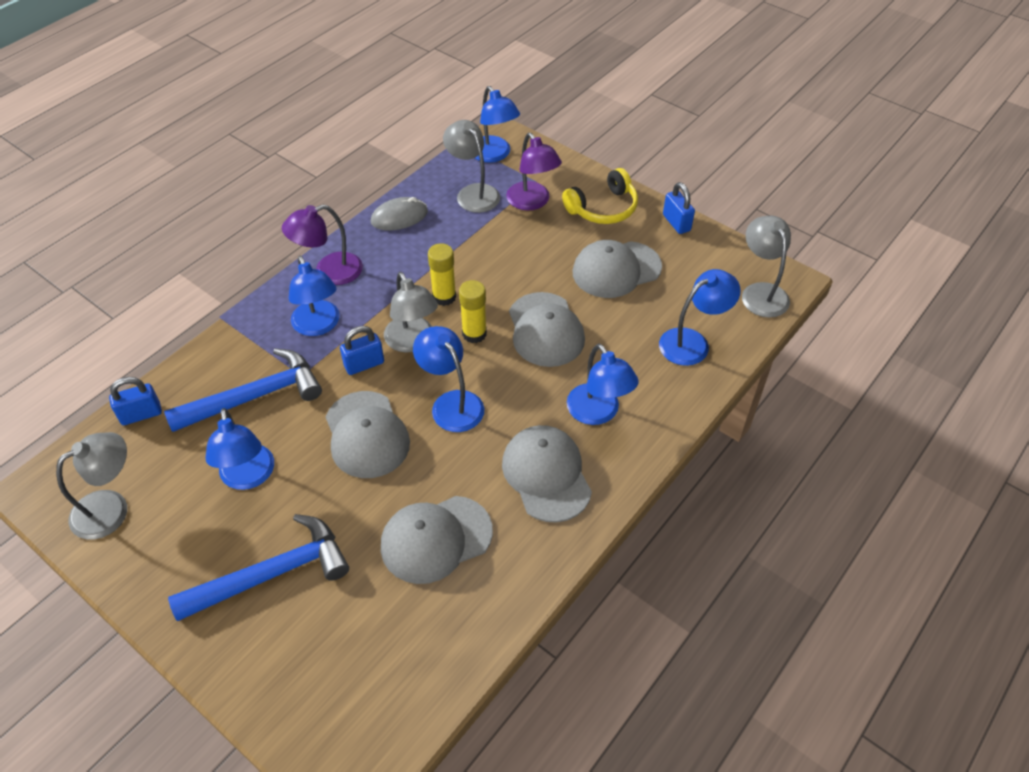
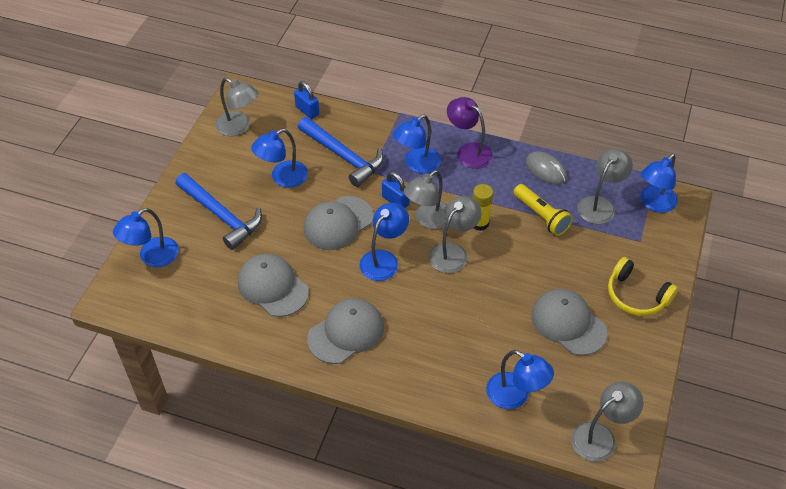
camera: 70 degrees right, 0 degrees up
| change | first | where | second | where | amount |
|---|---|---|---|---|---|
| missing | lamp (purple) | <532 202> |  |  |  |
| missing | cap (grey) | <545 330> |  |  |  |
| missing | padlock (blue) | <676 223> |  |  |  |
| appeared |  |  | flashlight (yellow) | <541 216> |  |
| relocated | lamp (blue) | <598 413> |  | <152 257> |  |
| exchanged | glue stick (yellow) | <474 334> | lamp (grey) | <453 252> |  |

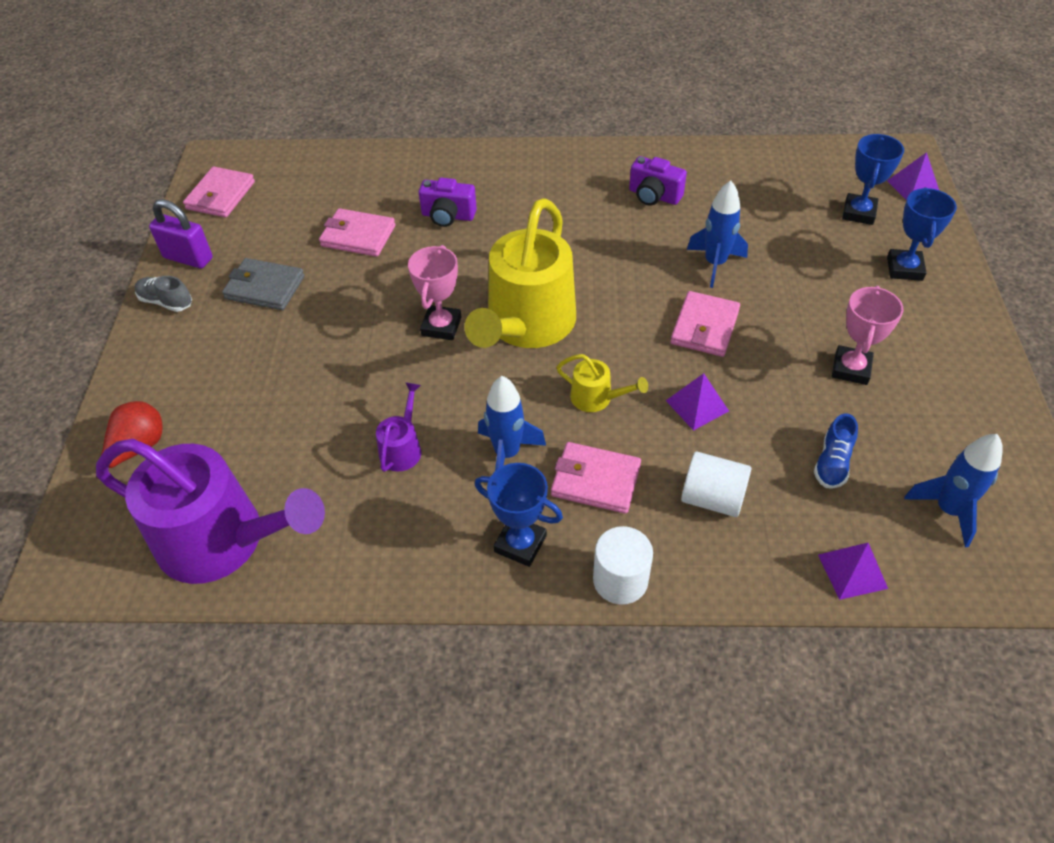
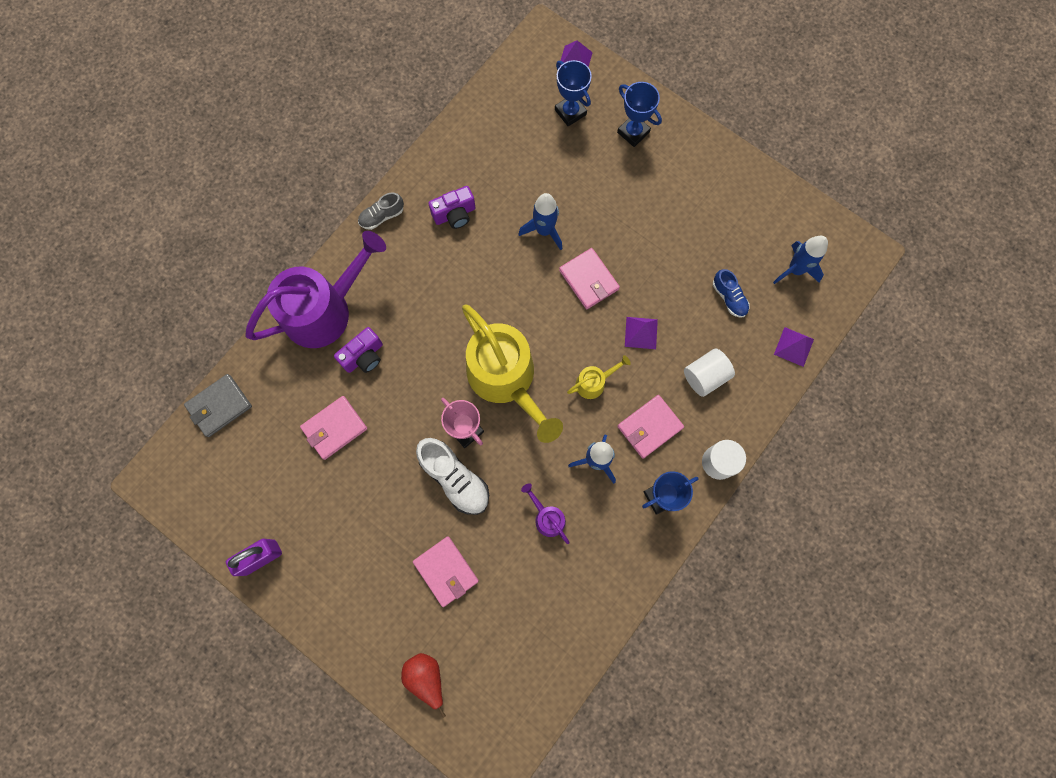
camera: 55 degrees left, 25 degrees up
| change | first | where | second | where | amount |
|---|---|---|---|---|---|
| missing | trophy (pink) | <851 369> |  |  |  |
| appeared |  |  | shoe (white) | <455 478> |  |
| relocated | watering can (purple) | <222 540> |  | <324 310> |  |
| relocated | shoe (grey) | <166 302> |  | <382 216> |  |
| relocated | wallet (pink) | <220 195> |  | <446 571> |  |
| relocated | wallet (grey) | <265 287> |  | <219 406> |  |

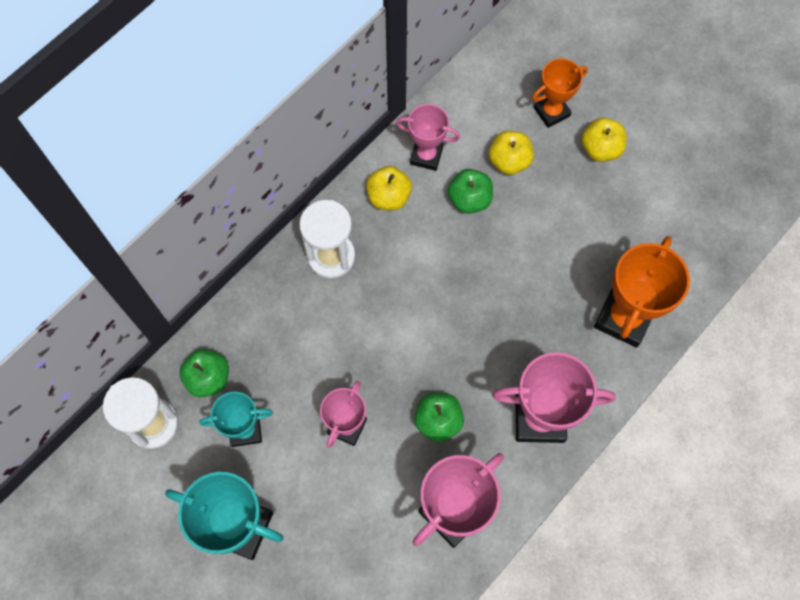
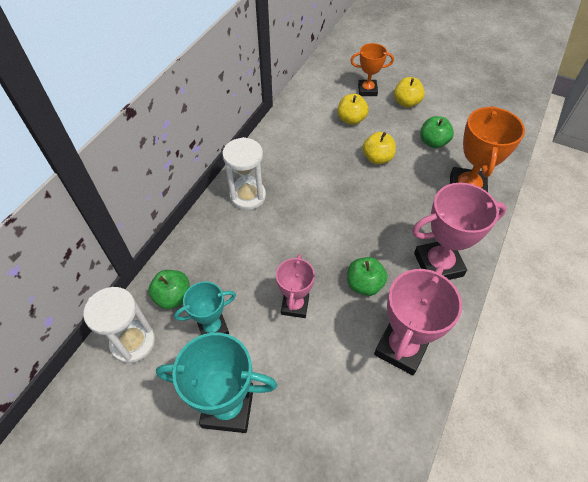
camera: 15 degrees left, 15 degrees down
| change | first | where | second | where | amount |
|---|---|---|---|---|---|
| missing | trophy (pink) | <426 156> |  |  |  |
| relocated | apple (yellow) | <389 197> |  | <377 158> |  |
| relocated | apple (green) | <469 199> |  | <433 142> |  |
| spun | trophy (orange) | <551 112> |  | <367 90> | 45 degrees clockwise |

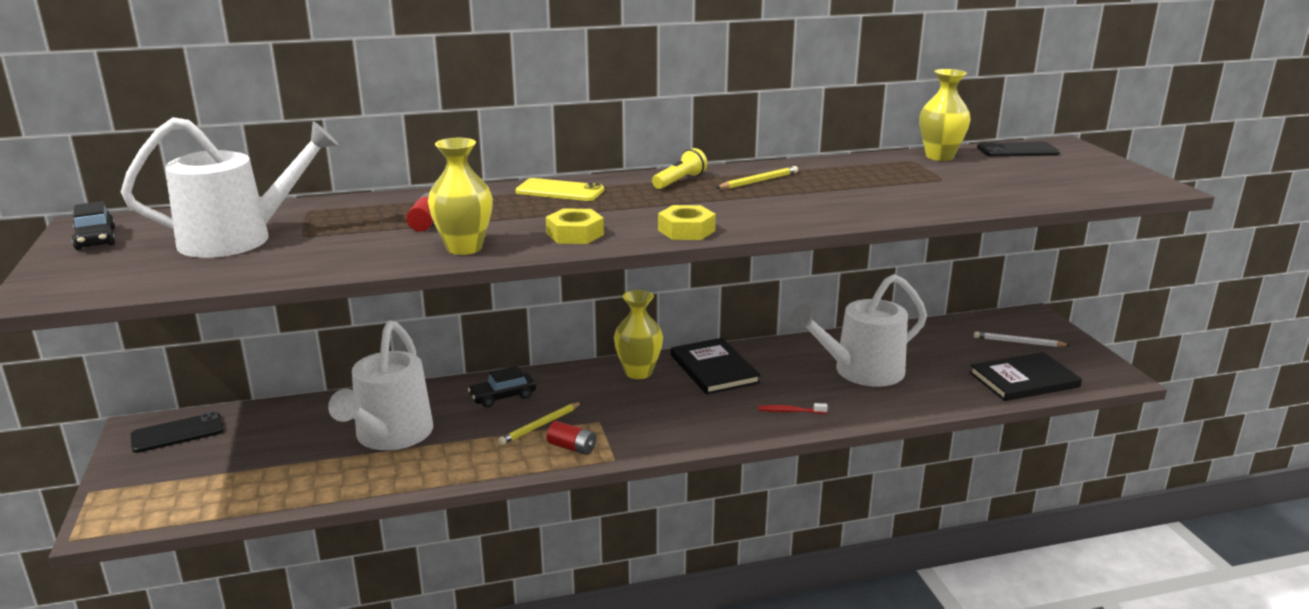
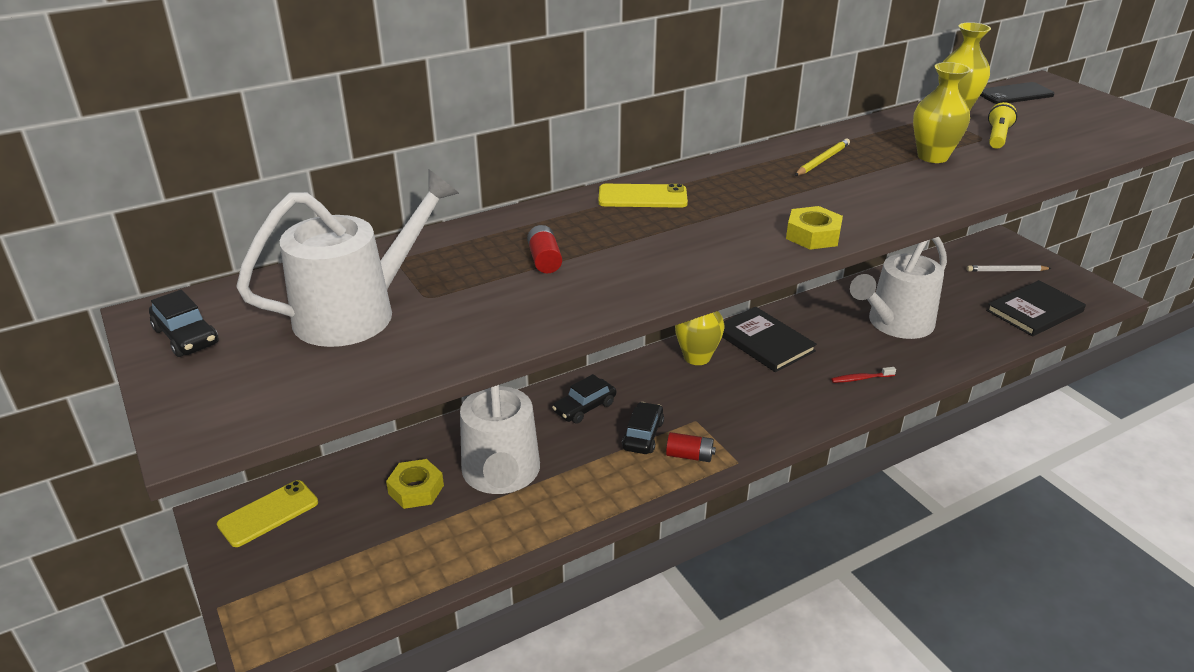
camera: 15 degrees left, 10 degrees up
| change | first | where | second | where | amount |
|---|---|---|---|---|---|
| relocated | vase (yellow) | <464 248> |  | <932 157> |  |
| relocated | nut (yellow) | <575 234> |  | <416 489> |  |
| relocated | flashlight (yellow) | <679 181> |  | <997 137> |  |
| exchanged | pencil (yellow) | <540 425> | car (black) | <643 435> |  |
| colour | phone (black) | <177 433> | phone (yellow) | <268 513> |  |

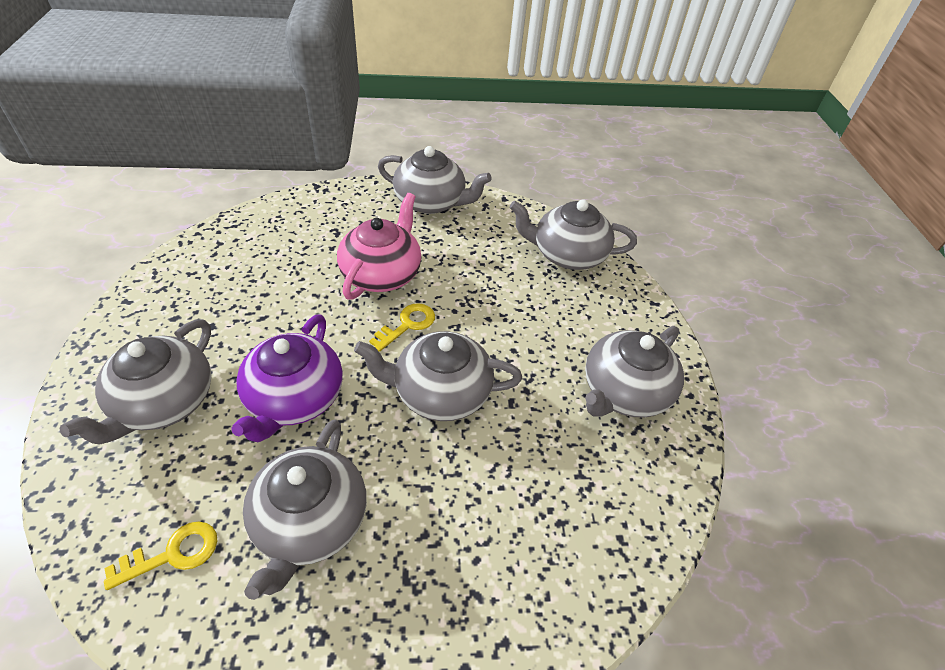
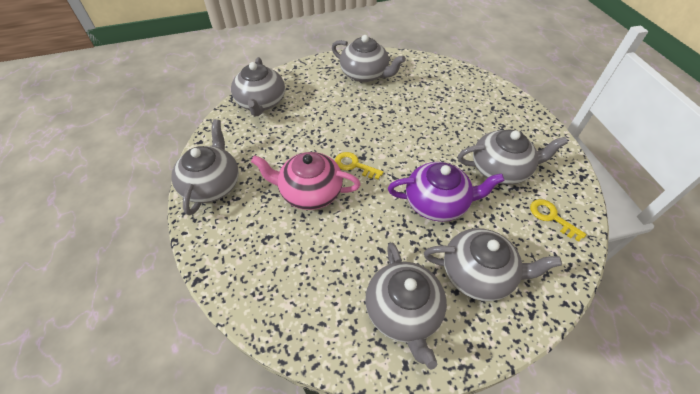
camera: 100 degrees left, 5 degrees up
| change | first | where | second | where | amount |
|---|---|---|---|---|---|
| relocated | teapot (grey) | <440 392> |  | <403 311> |  |

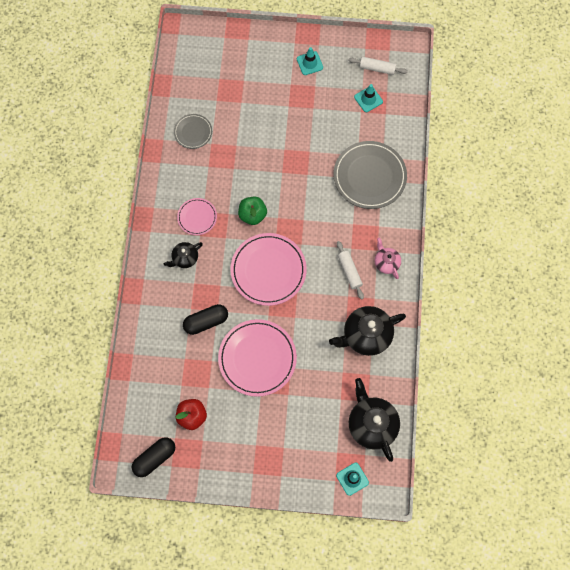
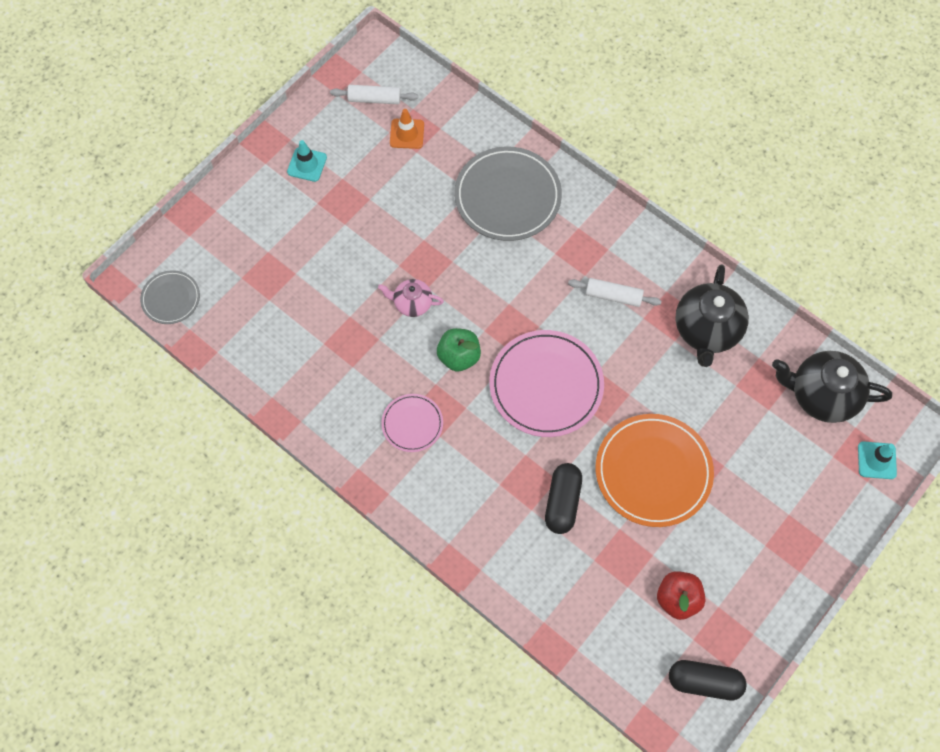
camera: 55 degrees left, 5 degrees down
| change | first | where | second | where | amount |
|---|---|---|---|---|---|
| missing | teapot (black) | <185 258> |  |  |  |
| relocated | plate (grey) | <193 132> |  | <171 298> |  |
| relocated | teapot (pink) | <386 263> |  | <412 303> |  |
| colour | plate (pink) | <257 358> | plate (orange) | <653 471> |  |
| colour | traffic cone (turquoise) | <368 99> | traffic cone (orange) | <407 134> |  |
| spun | capsule (black) | <154 458> |  | <704 682> | 75 degrees counterclockwise |
| spun | rolling pin (white) | <377 68> |  | <374 99> | 45 degrees clockwise |

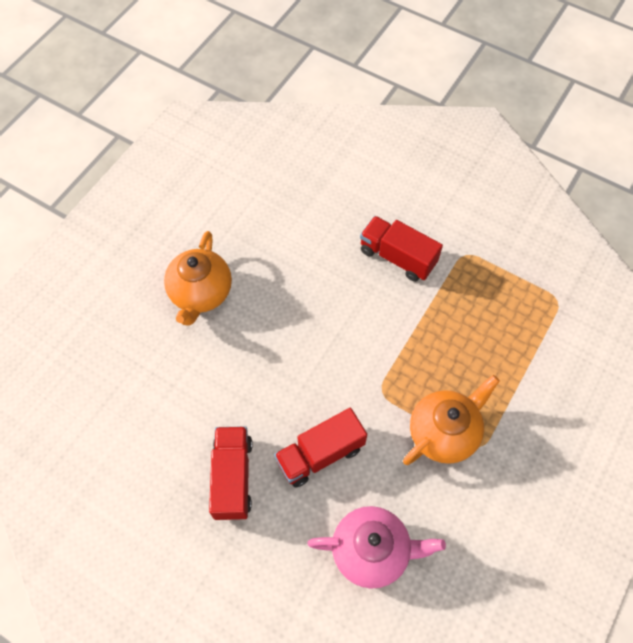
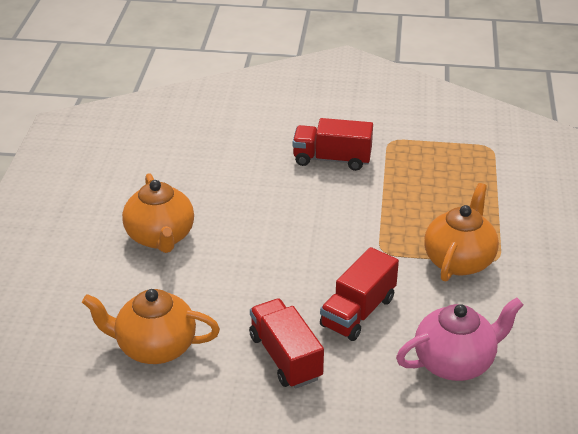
camera: 25 degrees left, 25 degrees down
| change | first | where | second | where | amount |
|---|---|---|---|---|---|
| appeared |  |  | teapot (orange) | <155 347> |  |

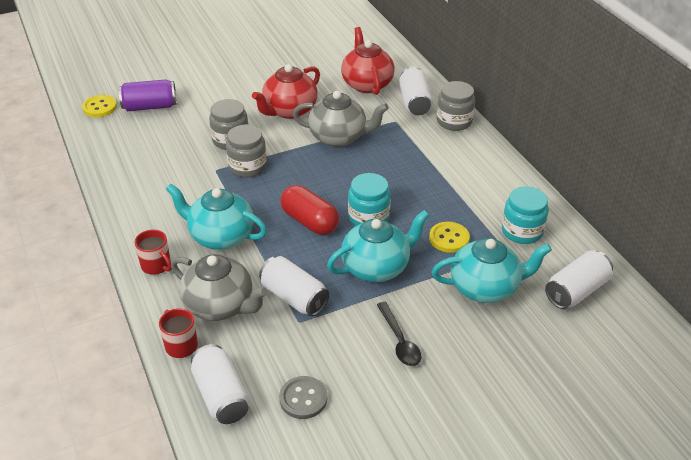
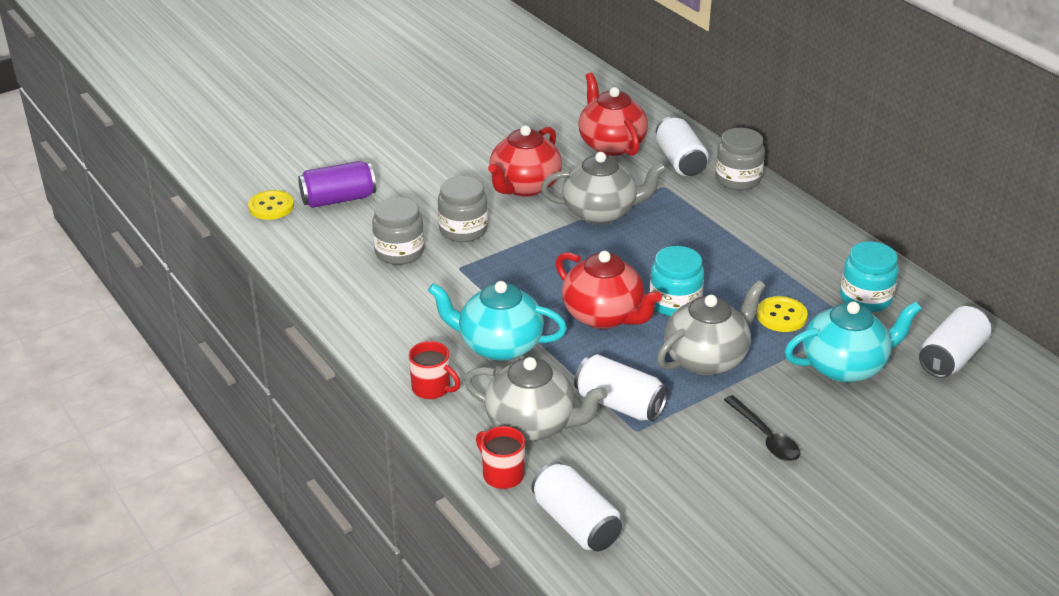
camera: 10 degrees left, 5 degrees down
| change | first | where | second | where | amount |
|---|---|---|---|---|---|
| missing | button (grey) | <303 398> |  |  |  |
| relocated | jar (grey) | <247 167> |  | <399 252> |  |
| exchanged | capsule (red) | <309 222> | teapot (red) | <604 316> |  |
| colour | teapot (turquoise) | <377 267> | teapot (grey) | <707 359> |  |

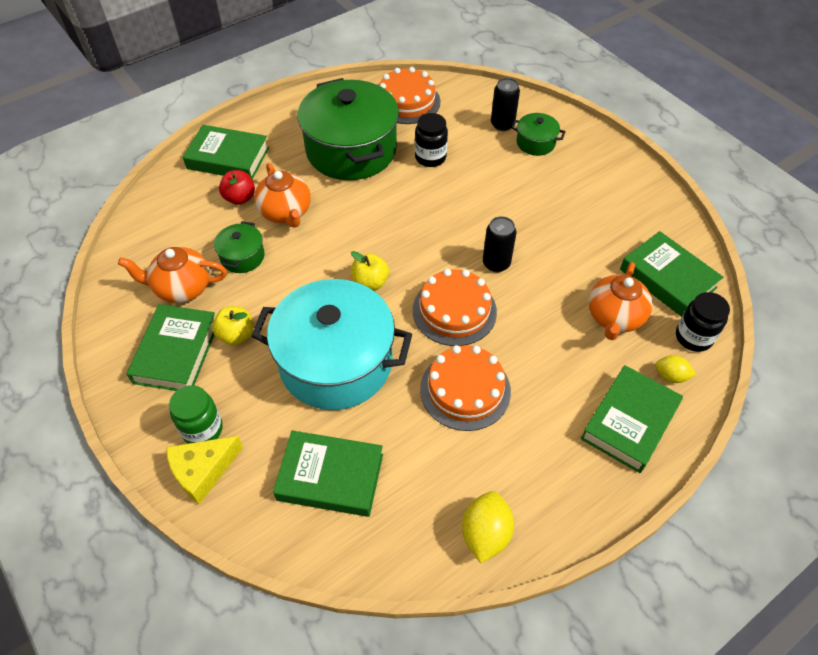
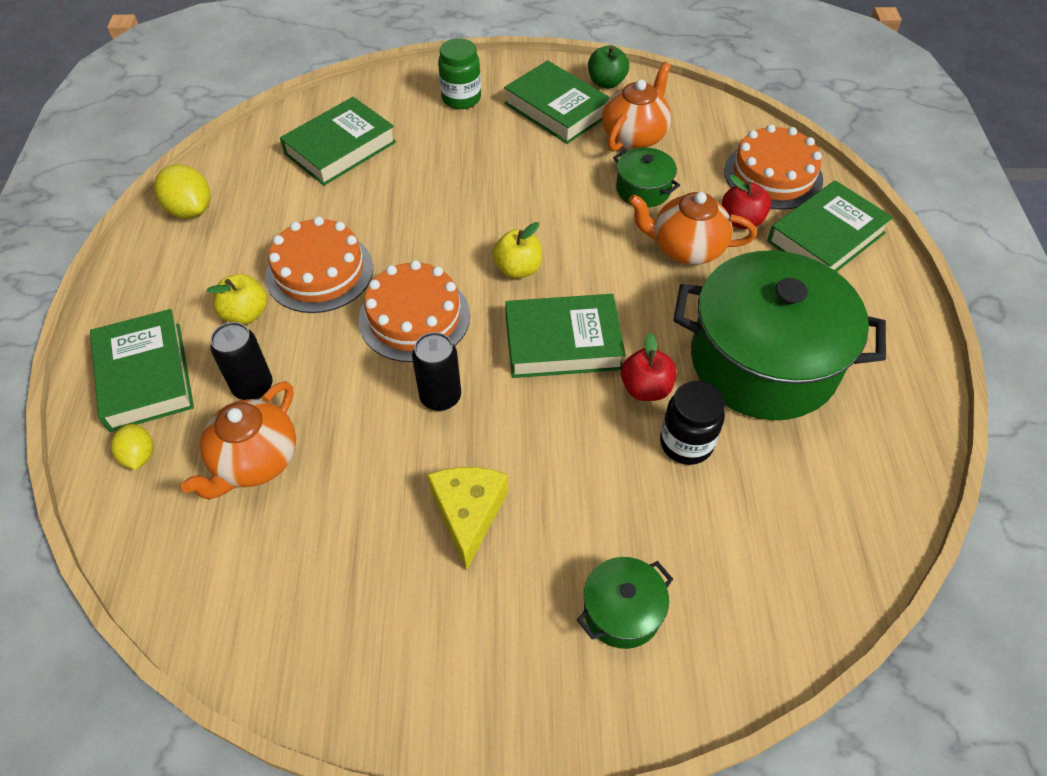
camera: 125 degrees right, 0 degrees up
| change | first | where | second | where | amount |
|---|---|---|---|---|---|
| missing | pot (turquoise) | <336 362> |  |  |  |
| missing | jar (black) | <693 337> |  |  |  |
| appeared |  |  | apple (green) | <606 82> |  |
| appeared |  |  | apple (red) | <645 388> |  |
| relocated | cheese (yellow) | <203 471> |  | <468 514> |  |
| relocated | apple (yellow) | <236 335> |  | <246 314> |  |
| relocated | cake (orange) | <406 102> |  | <773 175> |  |
| relocated | can (black) | <502 124> |  | <253 387> |  |
| relocated | book (green) | <667 278> |  | <563 342> |  |
| spun | teapot (orange) | <614 317> |  | <255 461> | 120 degrees counterclockwise |
| spun | lemon (yellow) | <670 376> |  | <139 456> | 75 degrees counterclockwise |

